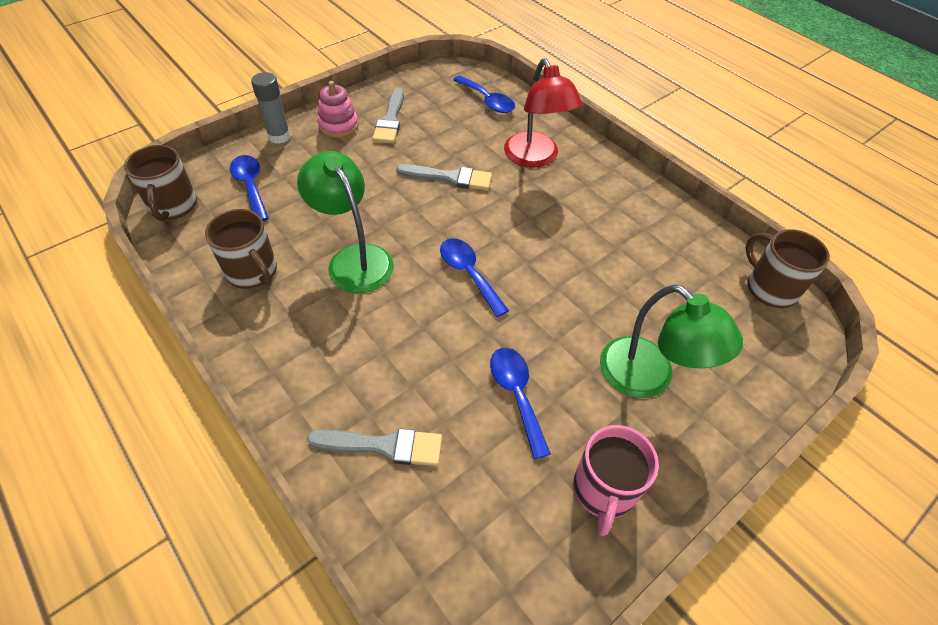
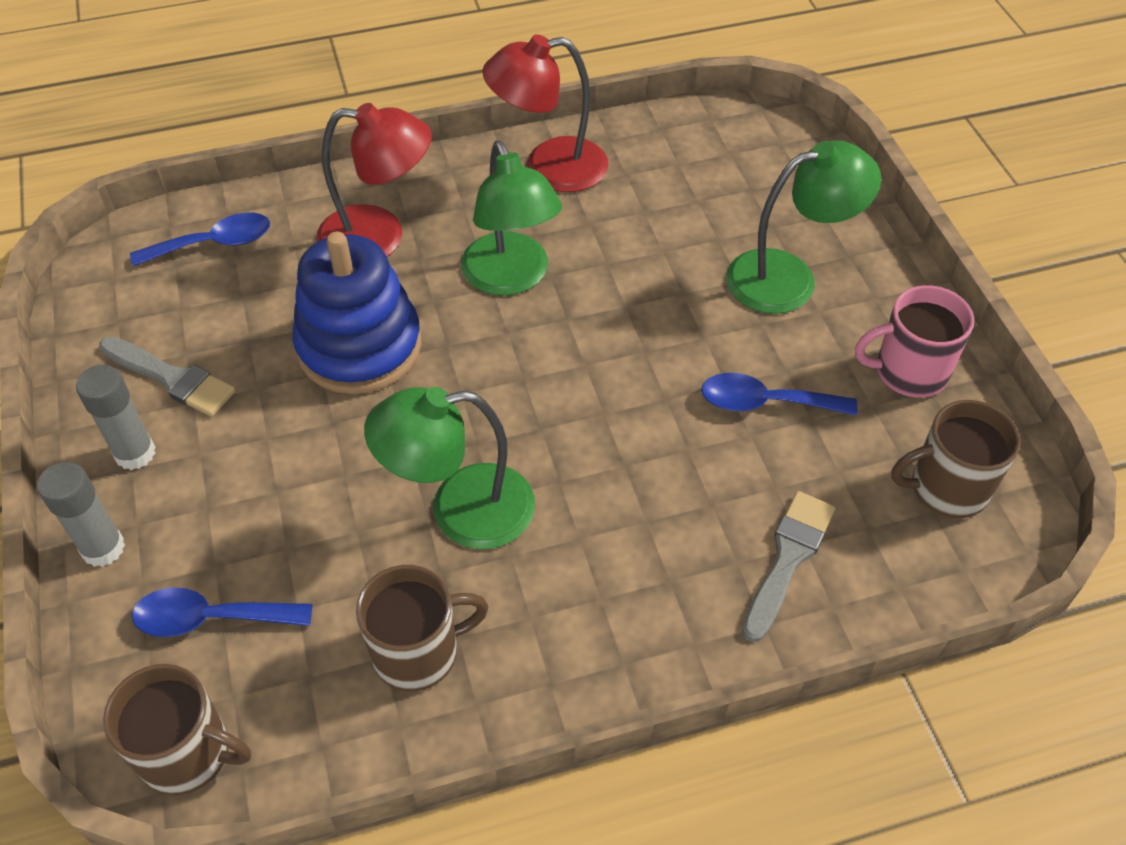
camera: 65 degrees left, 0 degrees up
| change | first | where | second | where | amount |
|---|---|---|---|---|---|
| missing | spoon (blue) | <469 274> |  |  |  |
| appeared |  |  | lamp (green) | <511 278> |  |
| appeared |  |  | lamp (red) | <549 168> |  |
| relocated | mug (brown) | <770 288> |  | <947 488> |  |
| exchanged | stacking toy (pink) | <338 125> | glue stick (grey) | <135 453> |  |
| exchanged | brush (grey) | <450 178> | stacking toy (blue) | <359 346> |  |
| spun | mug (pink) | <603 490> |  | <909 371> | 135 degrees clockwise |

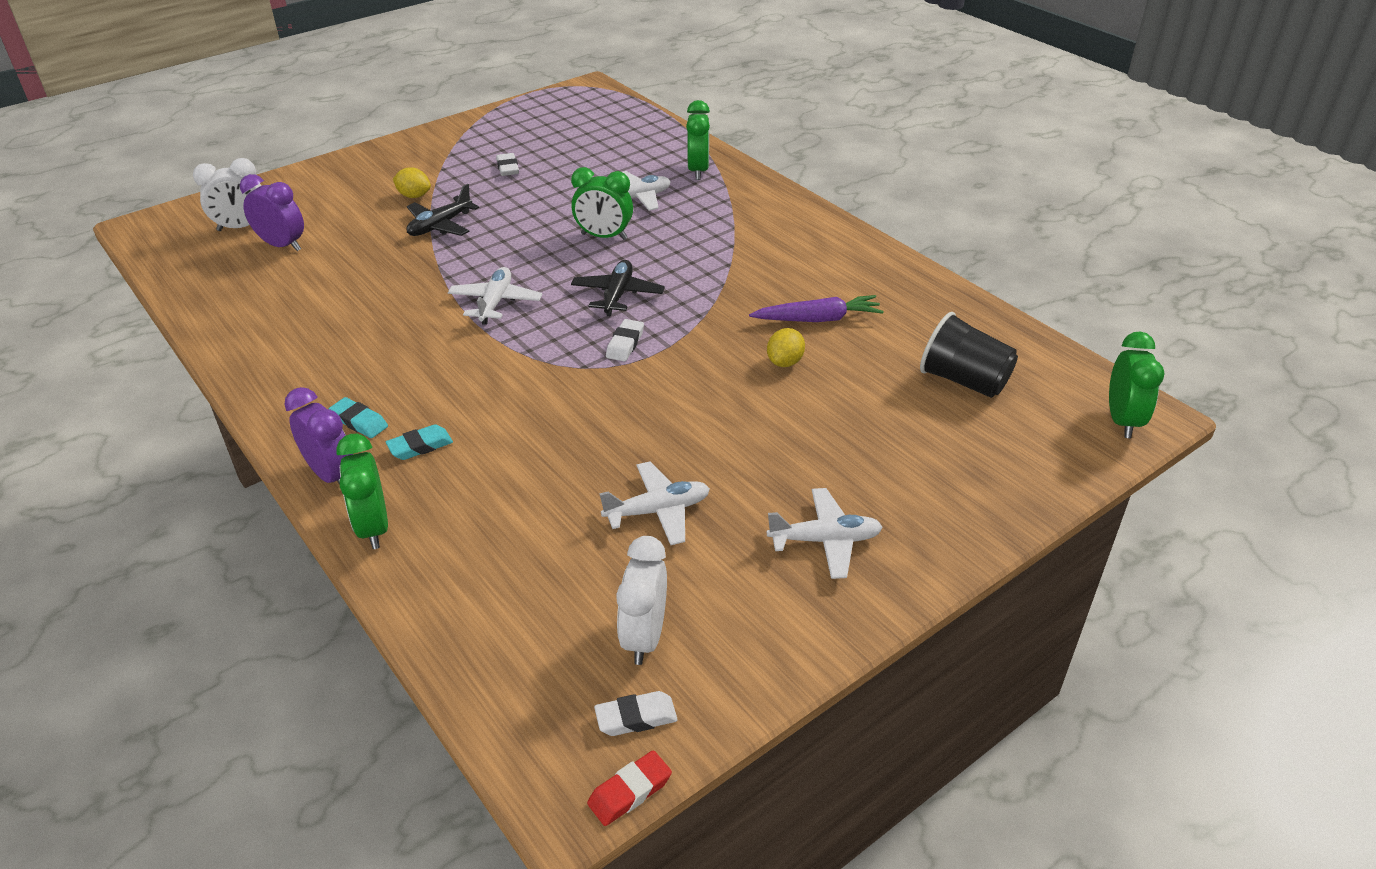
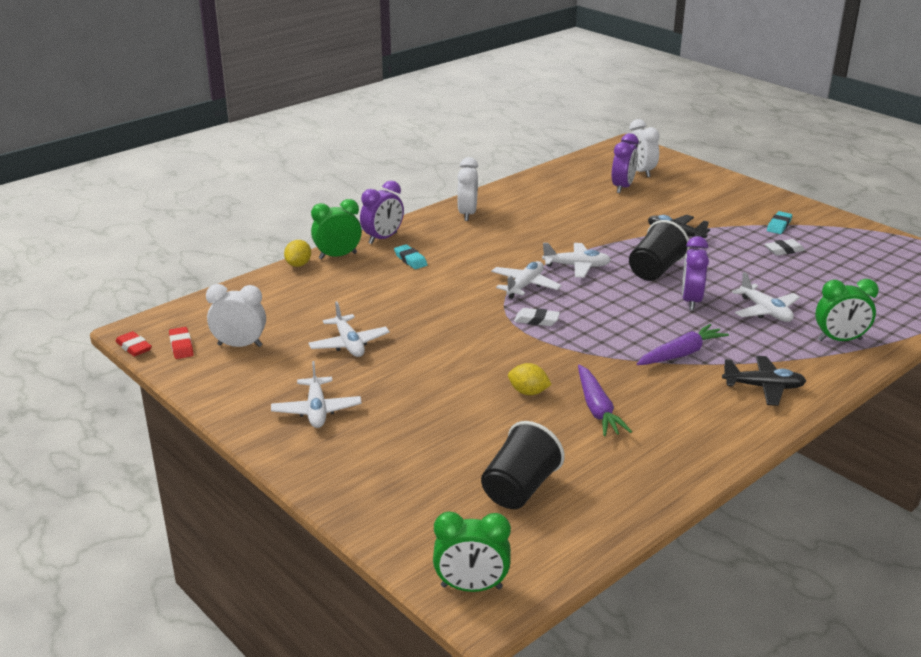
camera: 85 degrees right, 10 degrees down
| change | first | where | second | where | amount |
|---|---|---|---|---|---|
| appeared |  |  | clock (white) | <467 214> |  |
| appeared |  |  | plane (white) | <525 286> |  |
| appeared |  |  | cup (black) | <655 270> |  |
| appeared |  |  | carrot (purple) | <681 354> |  |
| relocated | eraser (turquoise) | <359 422> |  | <779 225> |  |
| relocated | lemon (yellow) | <414 196> |  | <298 264> |  |
| relocated | plane (black) | <617 295> |  | <763 387> |  |
| colour | clock (green) | <604 236> | clock (purple) | <691 301> |  |
| colour | eraser (white) | <636 718> | eraser (red) | <181 346> |  |

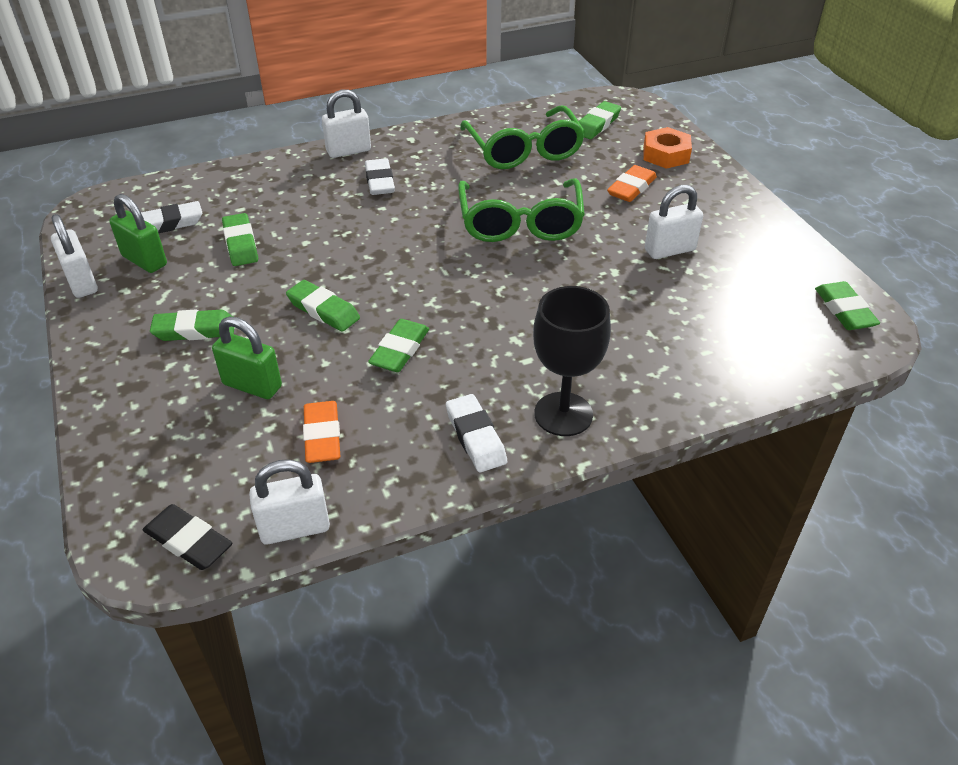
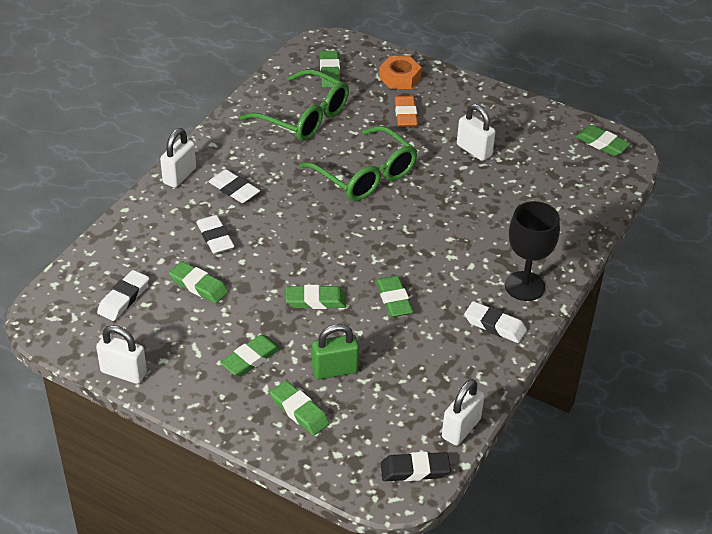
camera: 40 degrees left, 0 degrees up
| change | first | where | second | where | amount |
|---|---|---|---|---|---|
| missing | padlock (green) | <144 260> |  |  |  |
| missing | eraser (orange) | <322 436> |  |  |  |
| appeared |  |  | eraser (white) | <215 238> |  |
| appeared |  |  | eraser (green) | <299 411> |  |
| spun | padlock (white) | <669 250> |  | <474 150> | 75 degrees counterclockwise |

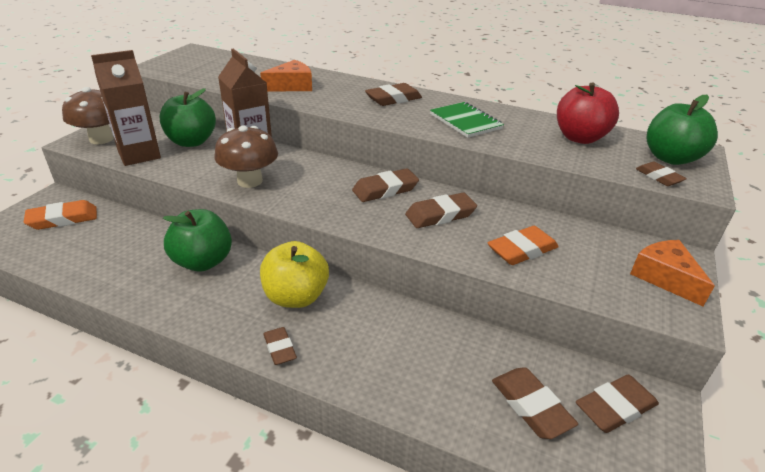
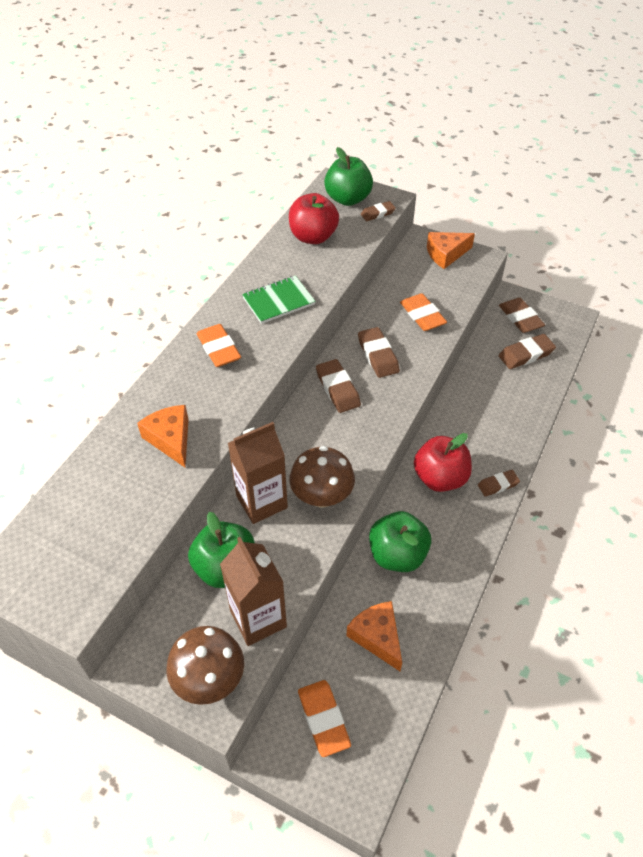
camera: 85 degrees left, 15 degrees up
| change | first | where | second | where | amount |
|---|---|---|---|---|---|
| appeared |  |  | cheese (orange) | <377 637> |  |
| colour | apple (yellow) | <296 297> | apple (red) | <440 478> |  |
| colour | eraser (brown) | <393 99> | eraser (orange) | <219 349> |  |

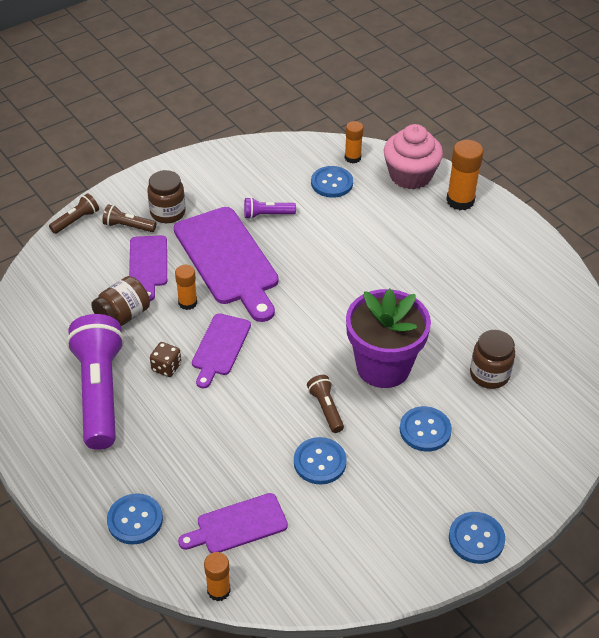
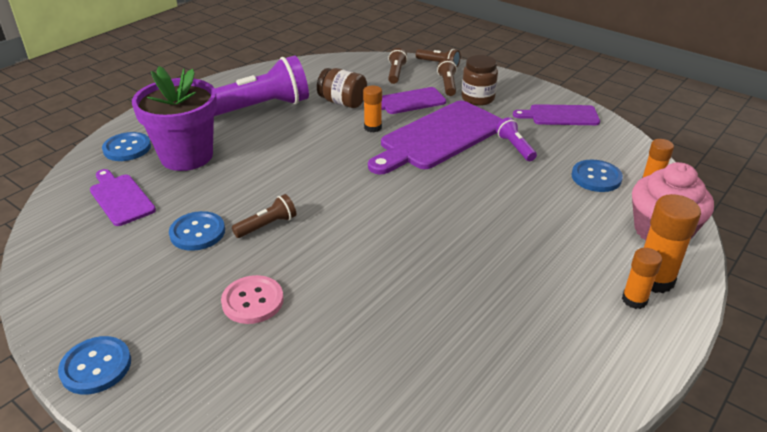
camera: 75 degrees right, 10 degrees down
| change | first | where | second | where | amount |
|---|---|---|---|---|---|
| missing | dice (brown) | <166 367> |  |  |  |
| missing | jar (brown) | <489 374> |  |  |  |
| appeared |  |  | flashlight (brown) | <396 73> |  |
| relocated | cutting board (purple) | <220 347> |  | <560 116> |  |
| relocated | glue stick (orange) | <218 590> |  | <634 300> |  |
| relocated | flower pot (purple) | <383 367> |  | <186 156> |  |
| colour | button (blue) | <425 430> | button (pink) | <252 301> |  |

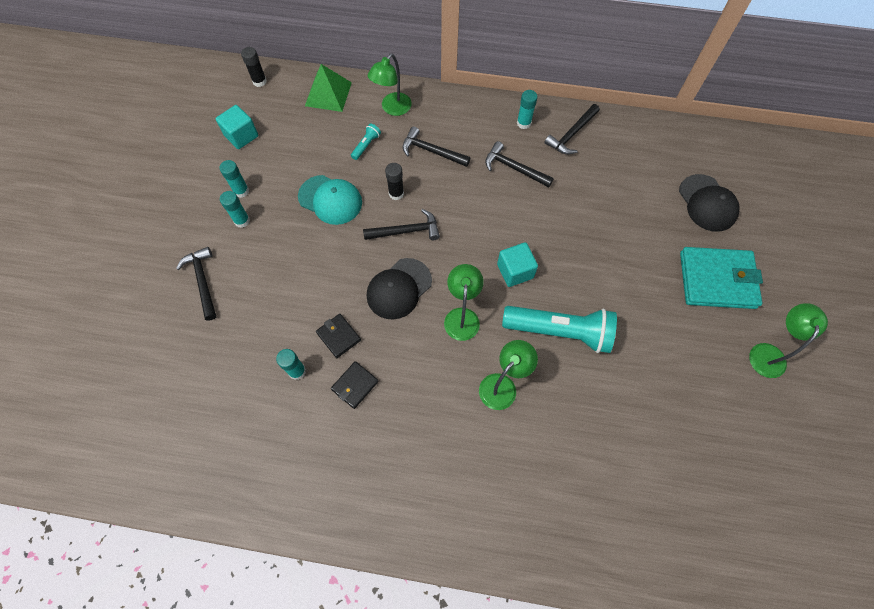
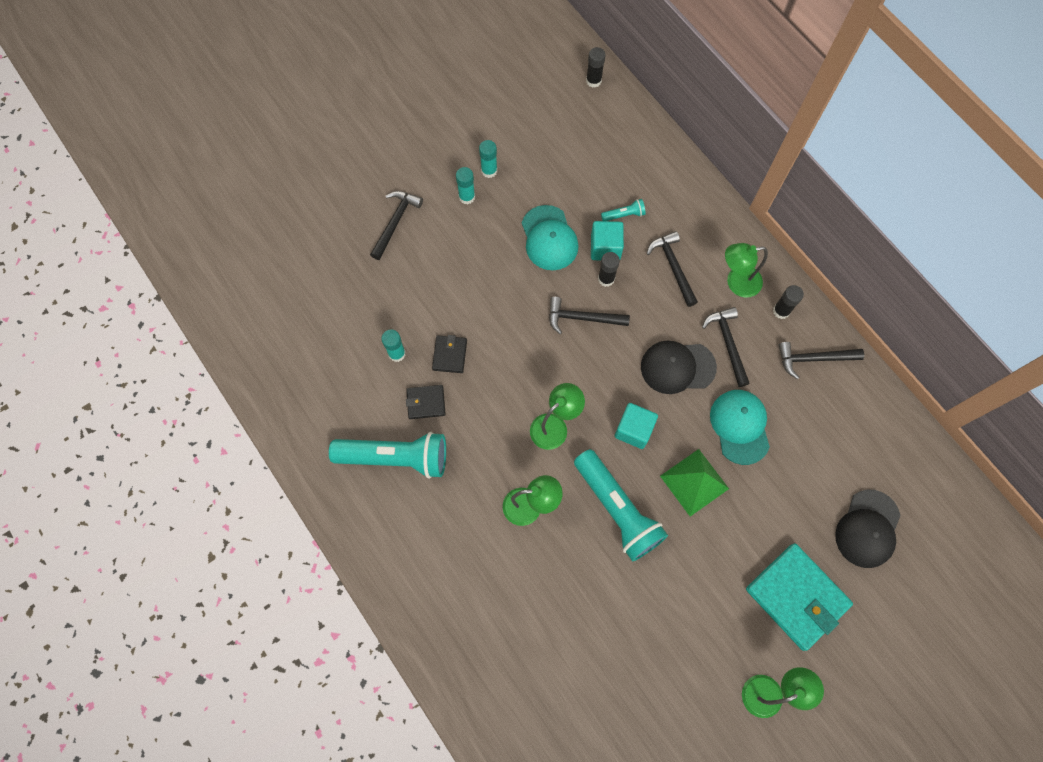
camera: 45 degrees right, 5 degrees up
| change | first | where | second | where | amount |
|---|---|---|---|---|---|
| appeared |  |  | flashlight (turquoise) | <396 458> |  |
| appeared |  |  | cap (turquoise) | <740 426> |  |
| relocated | cube (turquoise) | <241 136> |  | <605 248> |  |
| relocated | pyramid (green) | <328 94> |  | <694 482> |  |
| relocated | cap (black) | <399 288> |  | <677 367> |  |
| relocated | lamp (green) | <392 109> |  | <736 283> |  |
| colour | glue stick (turquoise) | <523 123> | glue stick (black) | <781 311> |  |
| spun | hammer (black) | <406 231> |  | <582 318> | 150 degrees clockwise |

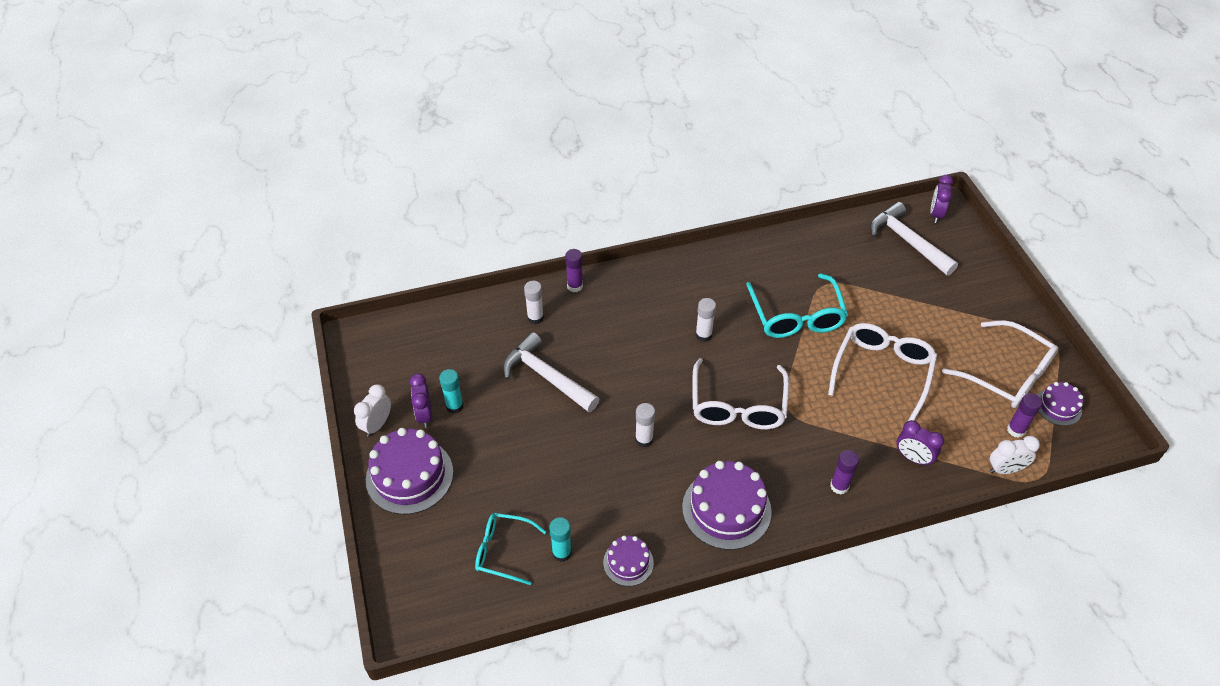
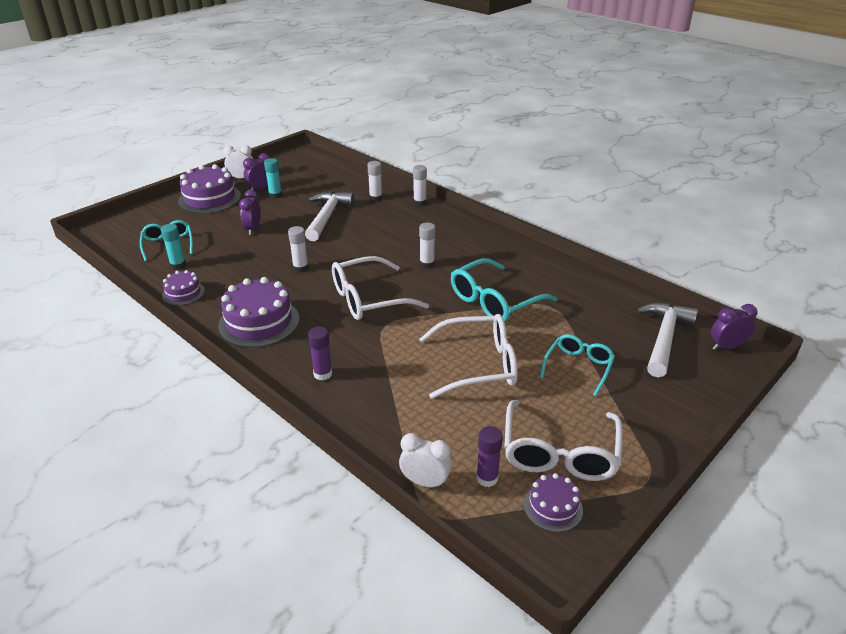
camera: 60 degrees right, 15 degrees down
| change | first | where | second | where | amount |
|---|---|---|---|---|---|
| appeared |  |  | glasses (turquoise) | <578 367> |  |
| relocated | clock (purple) | <913 458> |  | <253 229> |  |
| colour | glue stick (purple) | <575 286> | glue stick (white) | <419 202> |  |
| spun | clock (white) | <1005 469> |  | <425 482> | 150 degrees clockwise |

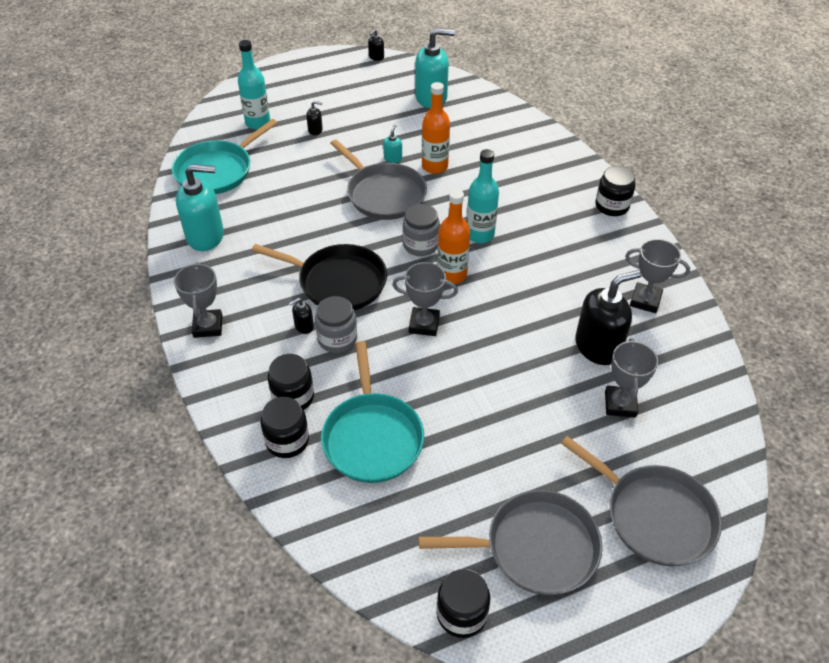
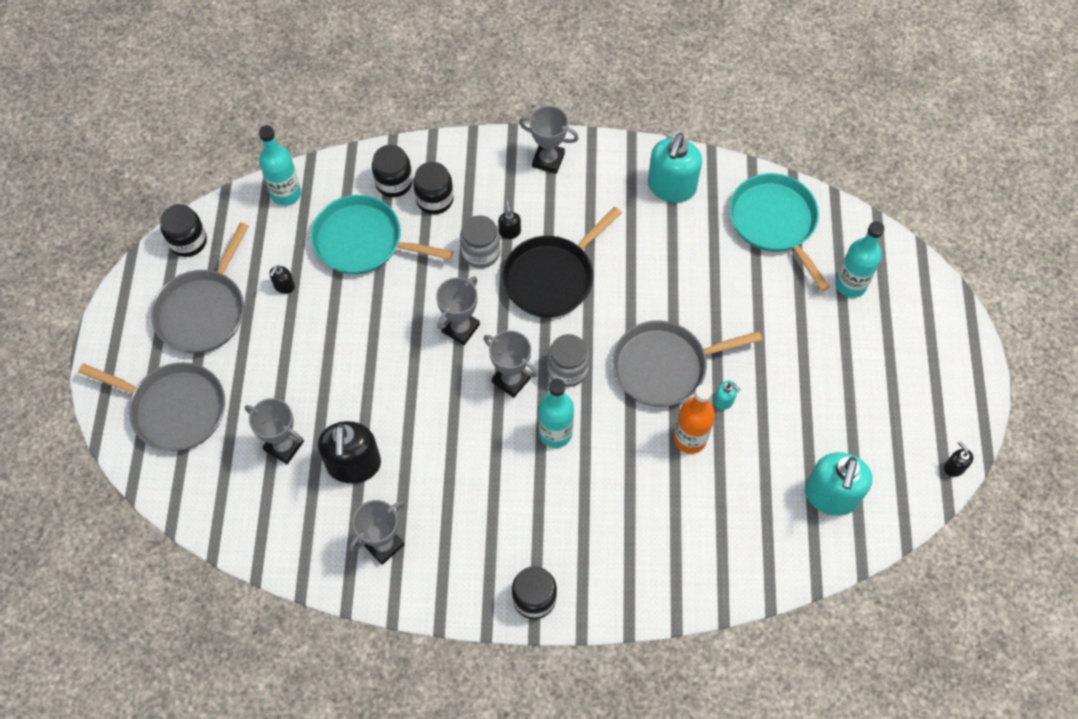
camera: 115 degrees right, 15 degrees up
| change | first | where | second | where | amount |
|---|---|---|---|---|---|
| appeared |  |  | bottle (turquoise) | <286 194> |  |
| relocated | soap dispenser (black) | <315 130> |  | <284 286> |  |
| exchanged | bottle (orange) | <452 275> | trophy (grey) | <511 380> |  |
| spun | pan (grey) | <654 516> |  | <174 409> | 135 degrees counterclockwise |

